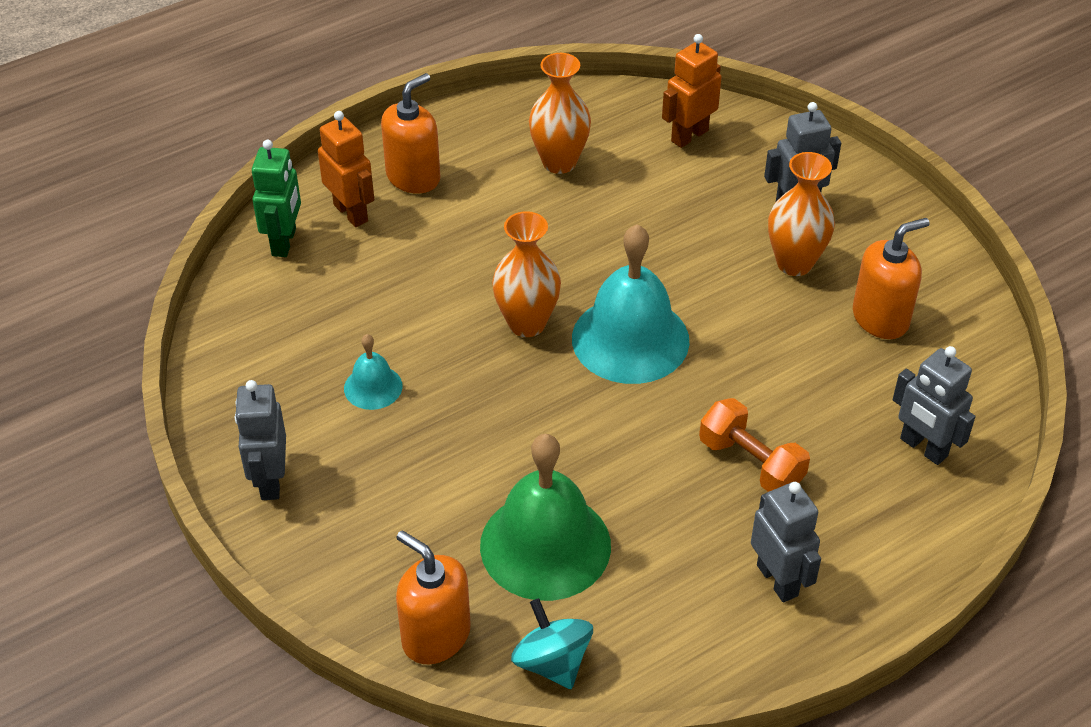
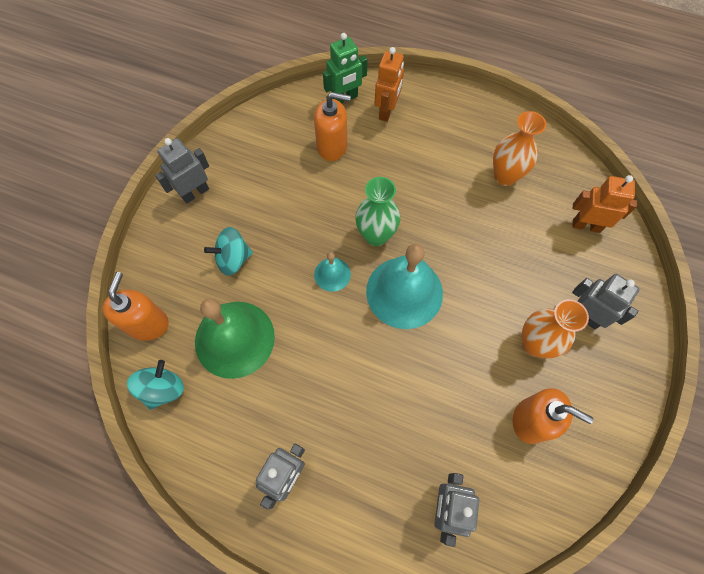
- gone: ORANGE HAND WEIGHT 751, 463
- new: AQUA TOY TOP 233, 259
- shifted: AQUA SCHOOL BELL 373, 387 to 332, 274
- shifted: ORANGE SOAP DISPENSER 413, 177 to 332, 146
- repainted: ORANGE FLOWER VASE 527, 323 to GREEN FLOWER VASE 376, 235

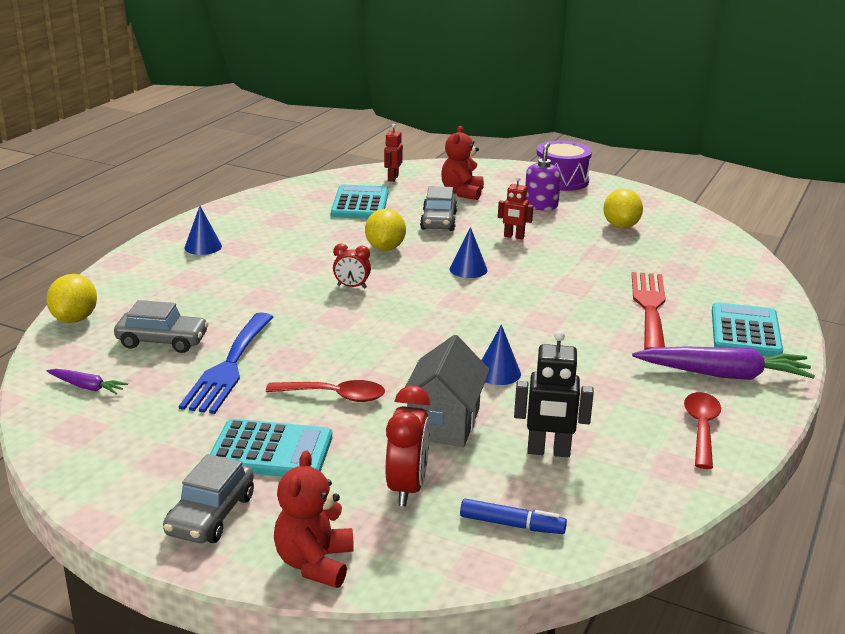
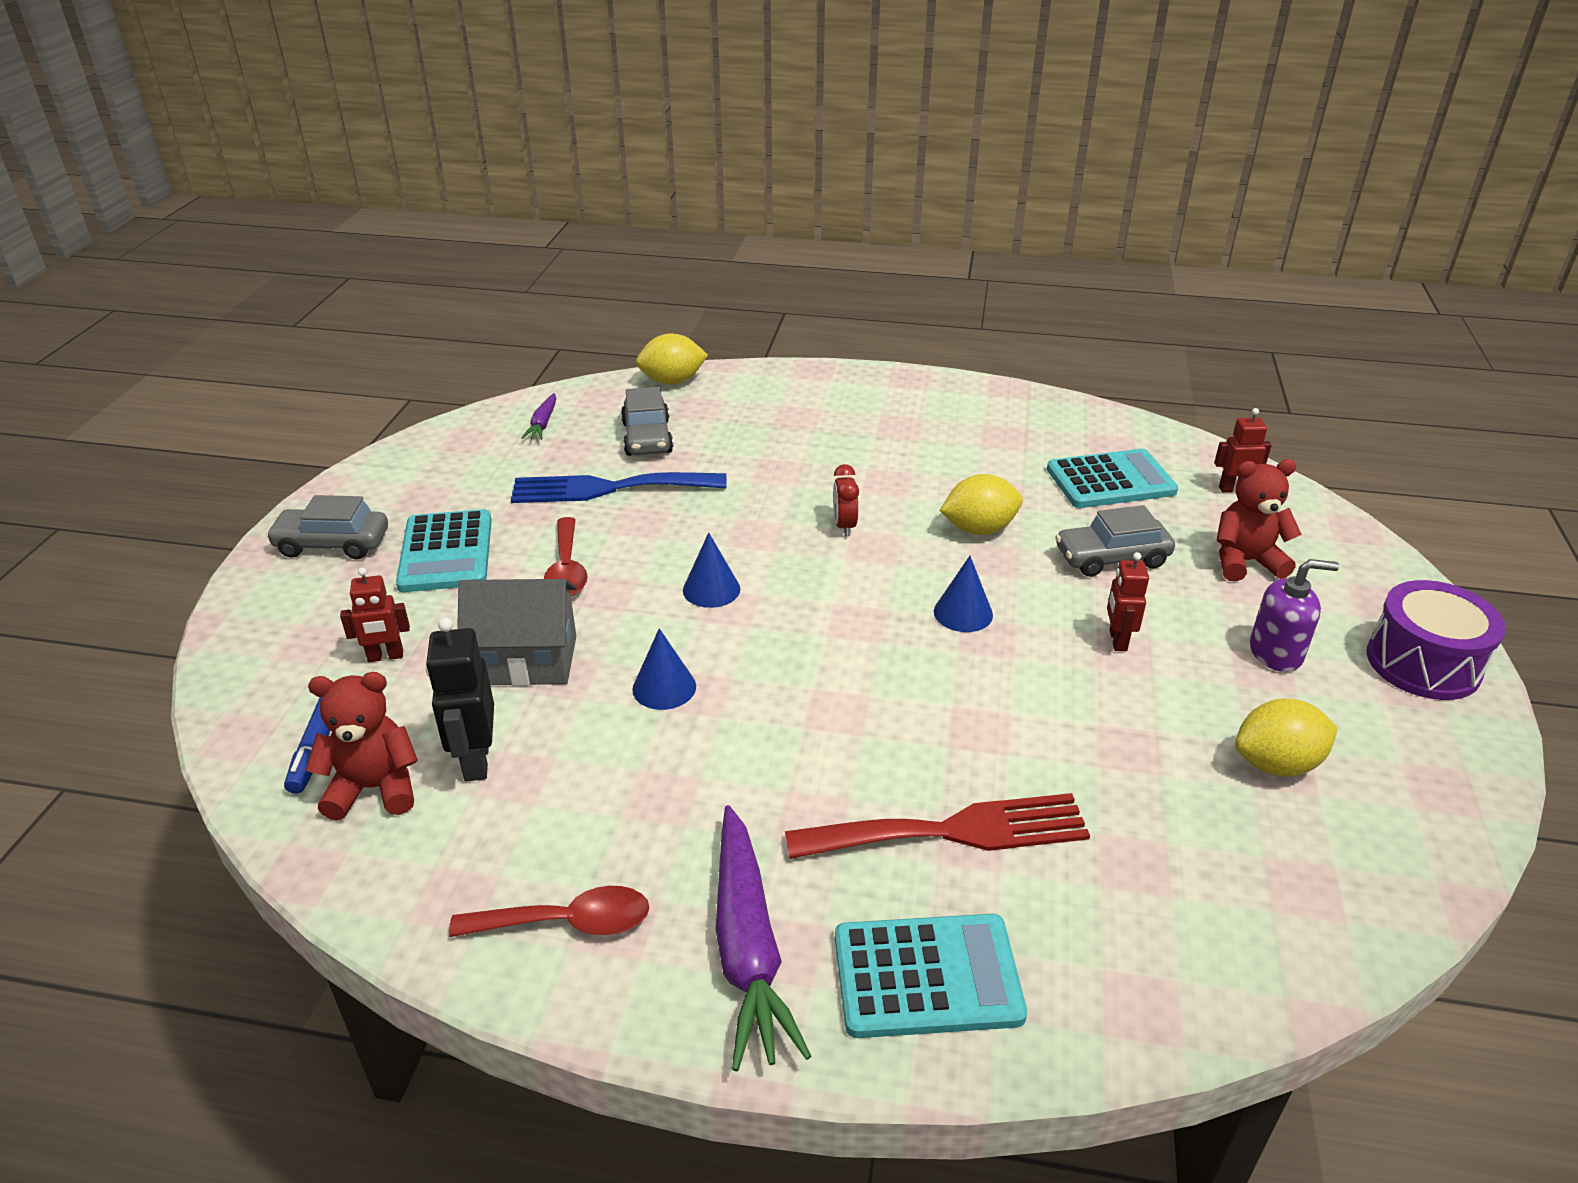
- shifted: ROYAL BLUE SOLID CONE 203, 247 to 711, 589
- shifted: RED TEDDY BEAR 314, 563 to 374, 788
- swapped: RED BEDSIDE CLOCK 407, 488 to RED TOY ROBOT 385, 656

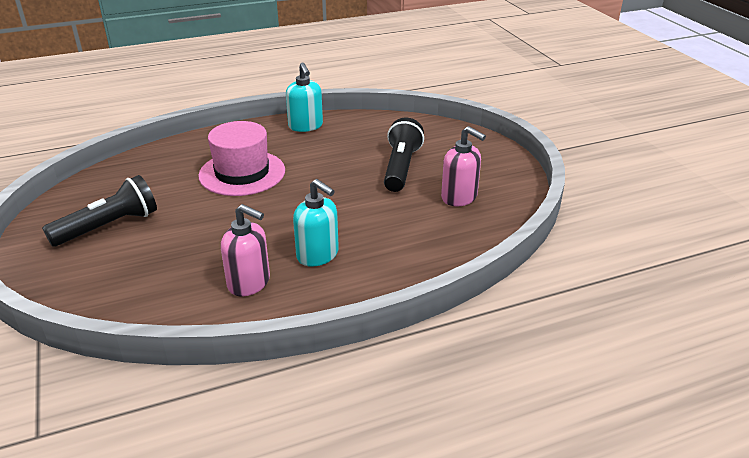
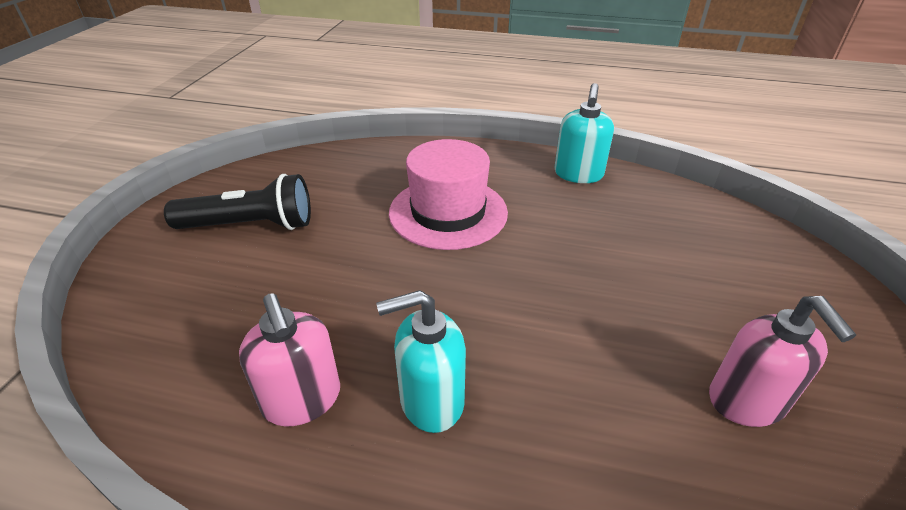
- gone: JET-BLACK POCKET TORCH 401, 168
- rotated: AQUA SOAP DISPENSER 318, 255 = 431, 400 90 degrees clockwise

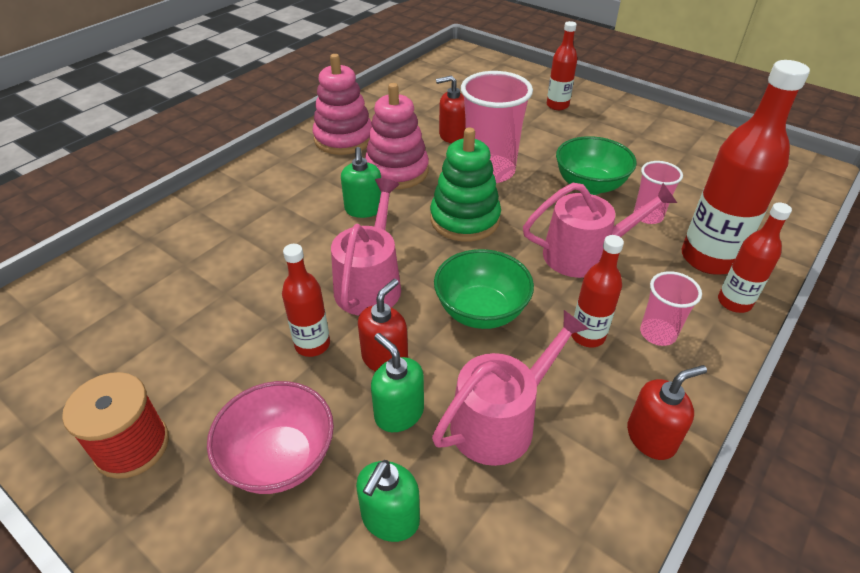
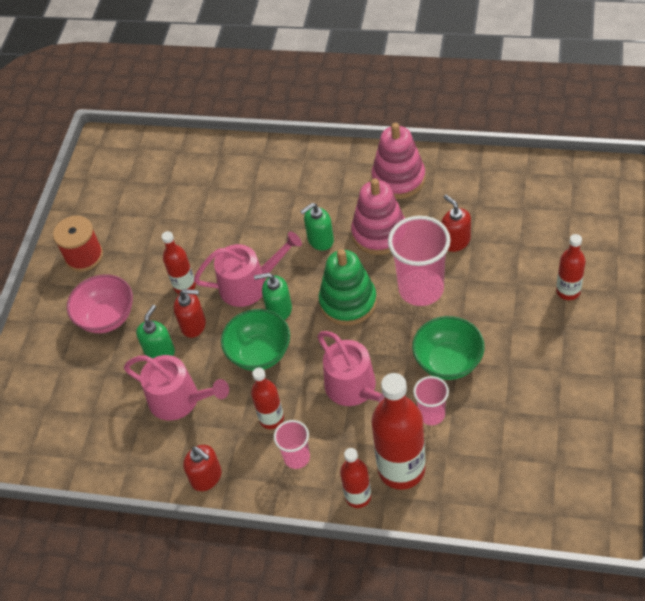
- shifted: GREEN SOAP DISPENSER 390, 519 to 279, 309

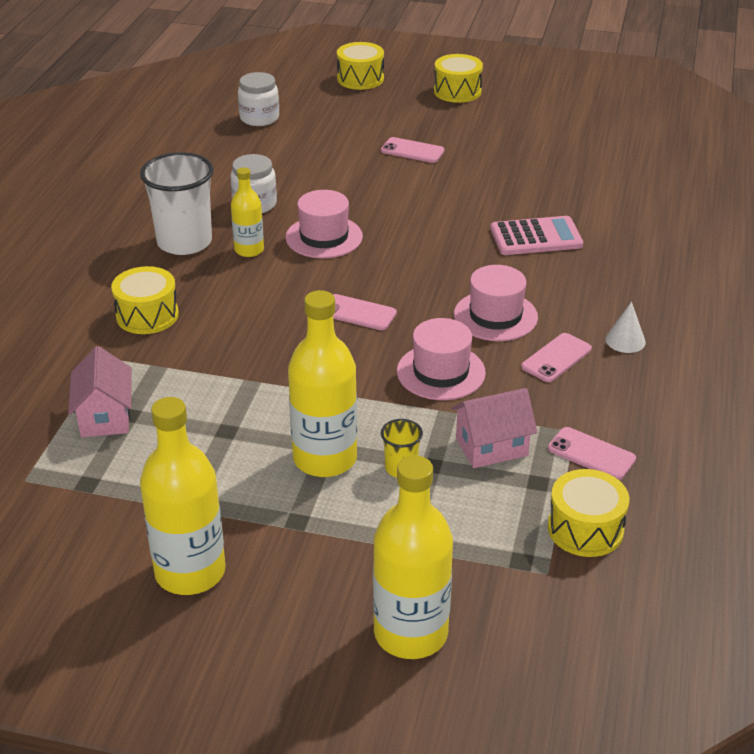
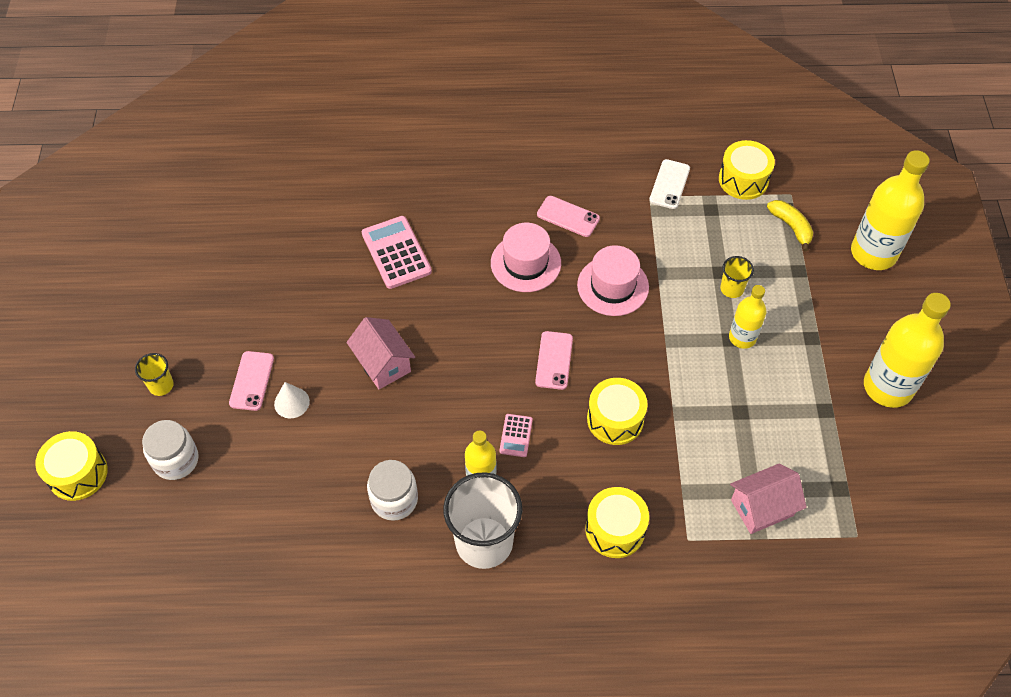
- gone: ROSY HAT 324, 237
- new: GOLDEN CUP 161, 385
- new: ROSY POCKET CALCULATOR 516, 435
- new: GOLDEN BANANA FRUIT 791, 227
- shifted: SNOW-WHITE JAR 259, 118 to 176, 460
- shifted: GOLDEN TOY DRUM 457, 91 to 615, 419
- shifted: ROSY COTTAGE 491, 447 to 383, 364
- shifted: SNOW-WHITE SOLID CONE 625, 340 to 291, 402
- repainted: ROSY SMARTPHONE 591, 454 to SNOW-WHITE SMARTPHONE 669, 184
- scaled: GOLDEN FLASK 325, 458 = 742, 337 x0.57

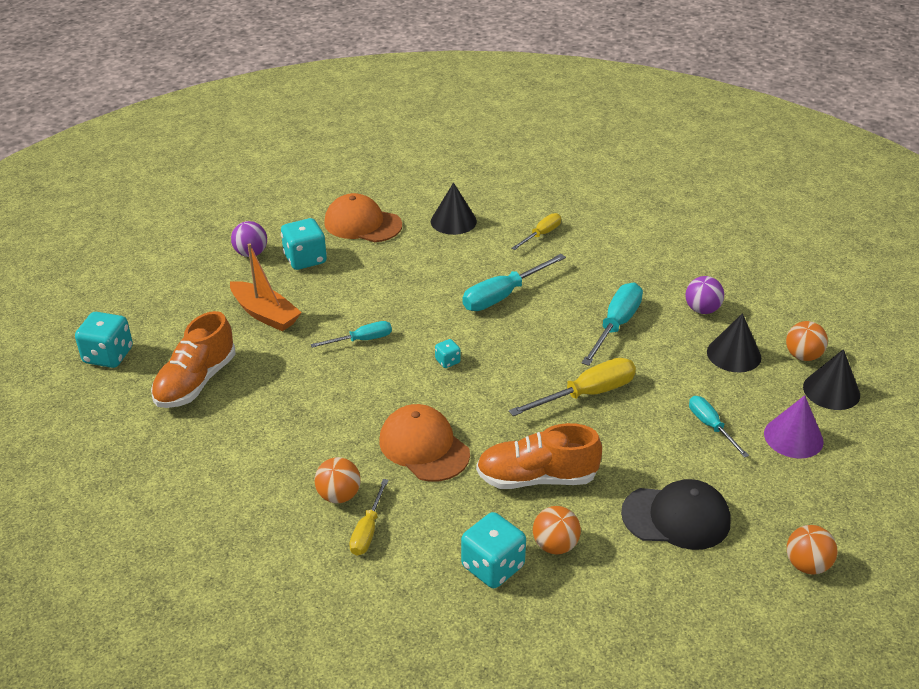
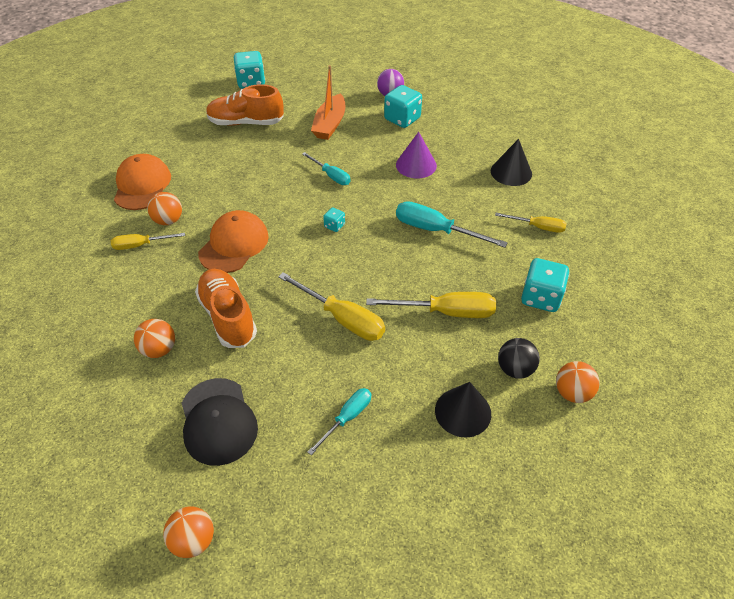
- gone: JET-BLACK SOLID CONE 831, 390
- shifted: ORANGE BASEBALL CAP 362, 224 to 142, 185
- shifted: AQUA GAME DIE 492, 566 to 540, 298
- shifted: PURPLE SOLID CONE 793, 437 to 416, 165
- shifted: ORANGE BALL 803, 356 to 572, 393
- repainted: AQUA FLAT SCREWDRIVER 616, 325 to GOLDEN FLAT SCREWDRIVER 446, 312
- repainted: PURPLE BALL 702, 310 to JET-BLACK BALL 515, 369

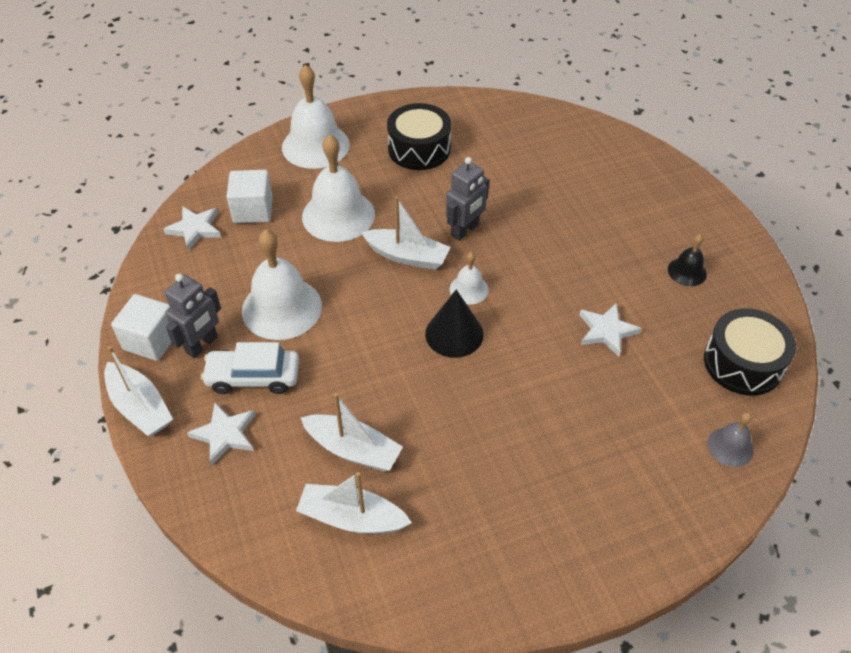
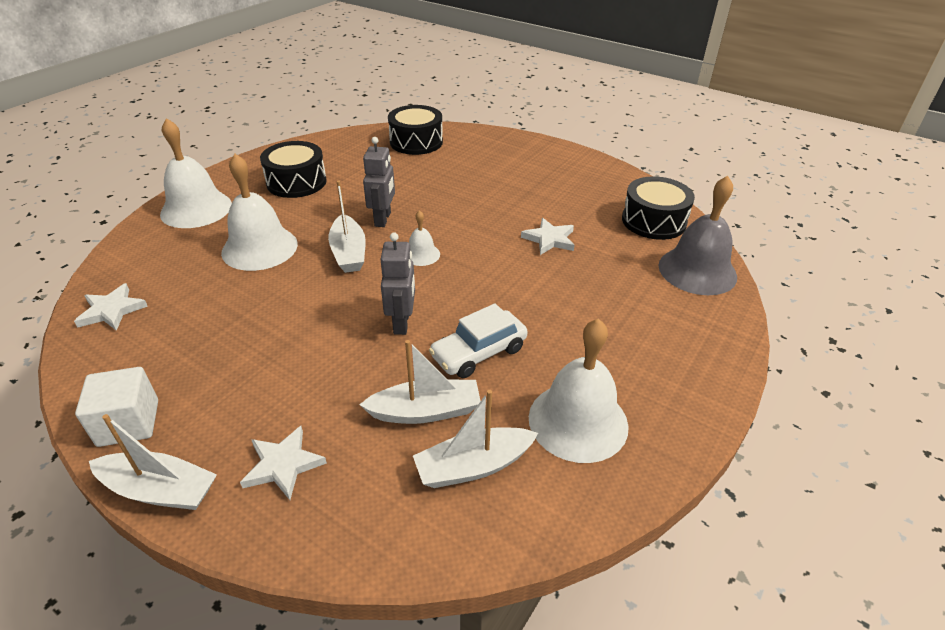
- gone: SNOW-WHITE BLOCK 253, 210
- gone: JET-BLACK SOLID CONE 454, 334
- gone: JET-BLACK SCHOOL BELL 687, 271
- new: JET-BLACK TOY DRUM 416, 142
- shifted: GRAY TOY ROBOT 202, 345 to 402, 323
- shifted: SNOW-WHITE CAR 253, 377 to 479, 352
- shifted: SNOW-WHITE SCHOOL BELL 282, 308 to 578, 421
- rotated: SNOW-WHITE TOY BOAT 407, 256 = 349, 253 90 degrees clockwise
- scaled: GRAY SCHOOL BELL 730, 447 = 697, 270 x2.01

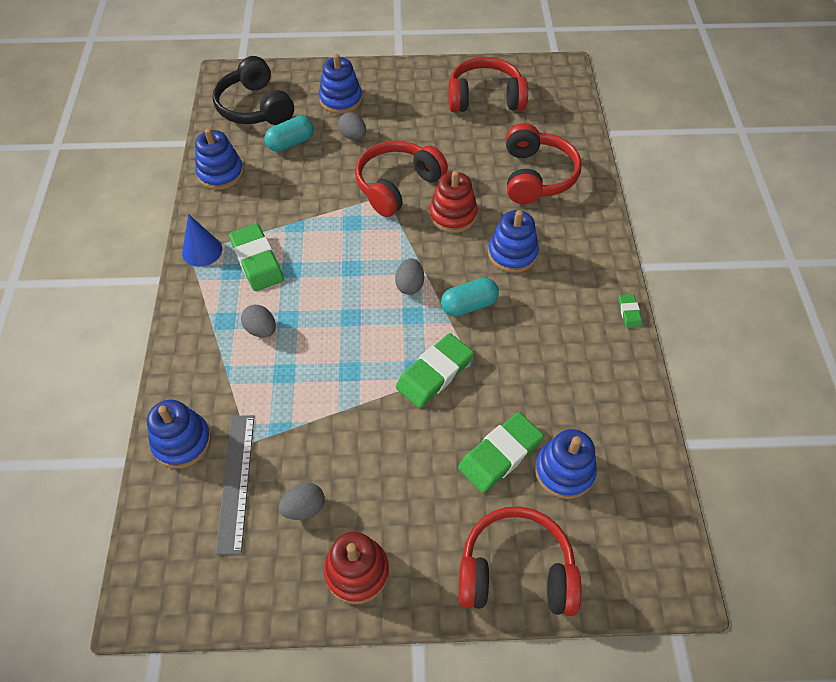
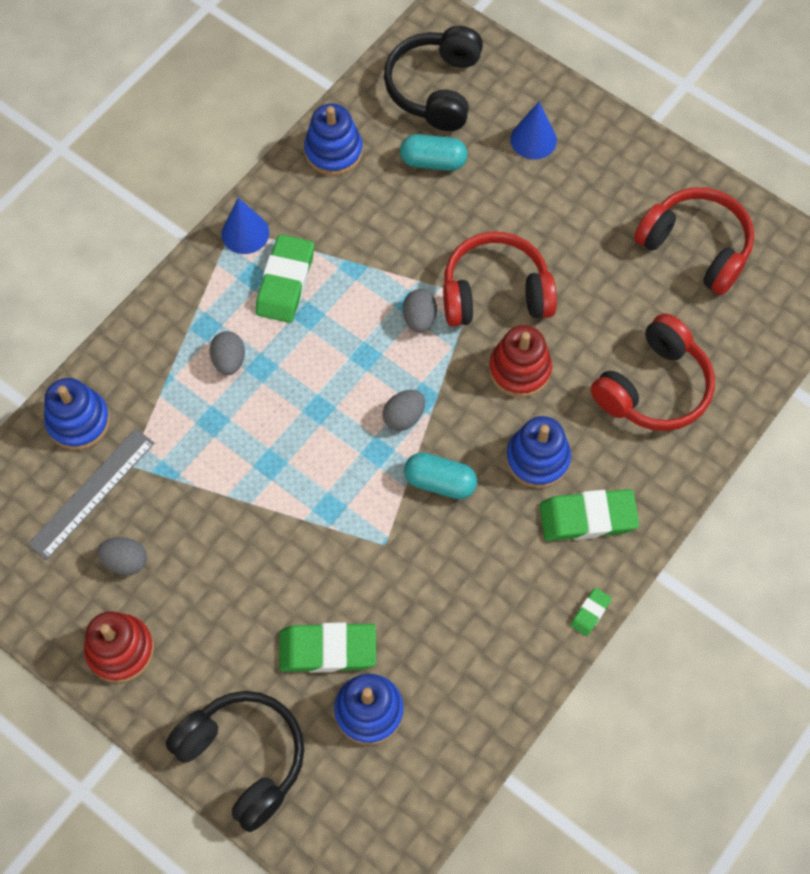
- shifted: GRAY EGG SHAPE 353, 136 to 419, 319
- shifted: GREEN ERASER 434, 373 to 587, 518
- swapped: ROYAL BLUE RING STACKER 341, 100 to ROYAL BLUE SOLID CONE 533, 139
- repainted: RED HEADPHONES 516, 571 to JET-BLACK HEADPHONES 244, 758

